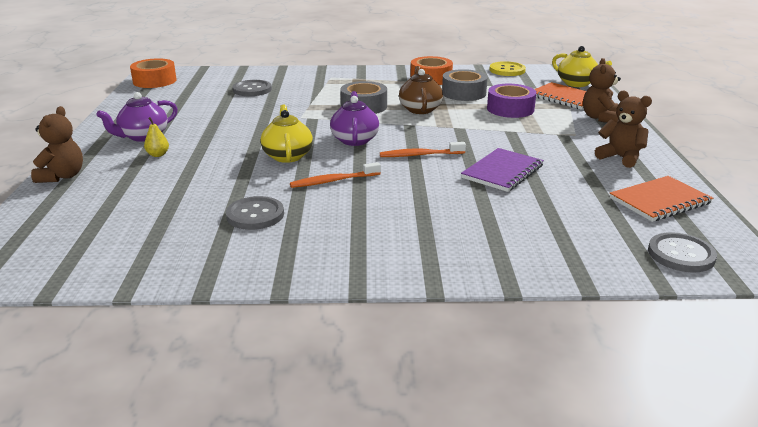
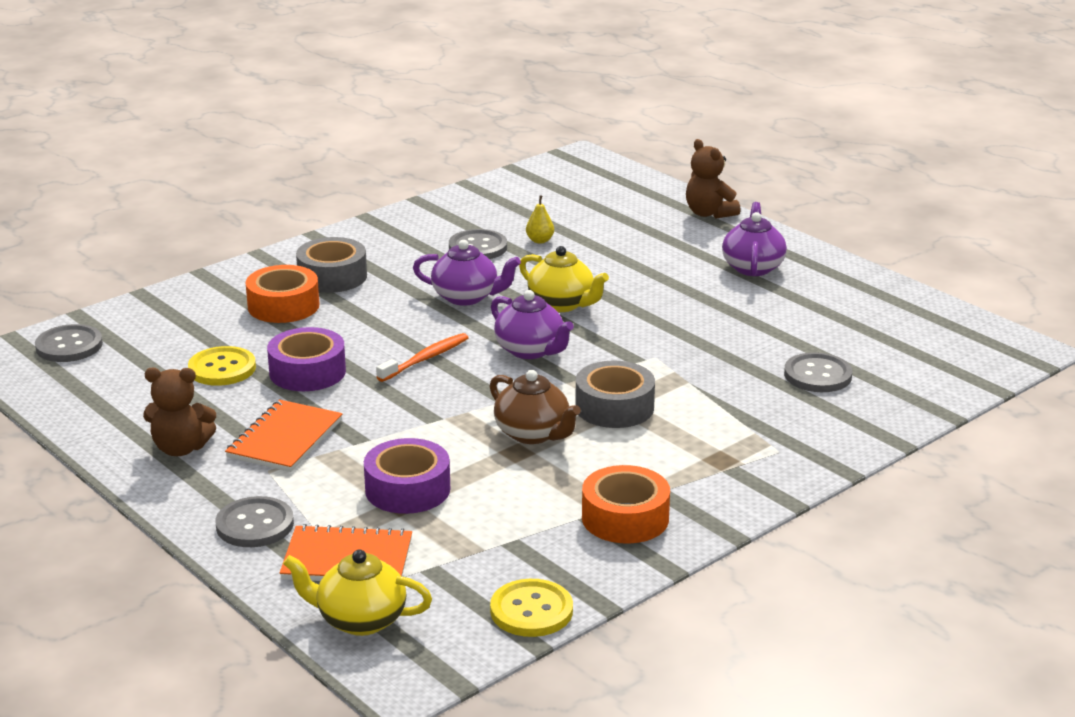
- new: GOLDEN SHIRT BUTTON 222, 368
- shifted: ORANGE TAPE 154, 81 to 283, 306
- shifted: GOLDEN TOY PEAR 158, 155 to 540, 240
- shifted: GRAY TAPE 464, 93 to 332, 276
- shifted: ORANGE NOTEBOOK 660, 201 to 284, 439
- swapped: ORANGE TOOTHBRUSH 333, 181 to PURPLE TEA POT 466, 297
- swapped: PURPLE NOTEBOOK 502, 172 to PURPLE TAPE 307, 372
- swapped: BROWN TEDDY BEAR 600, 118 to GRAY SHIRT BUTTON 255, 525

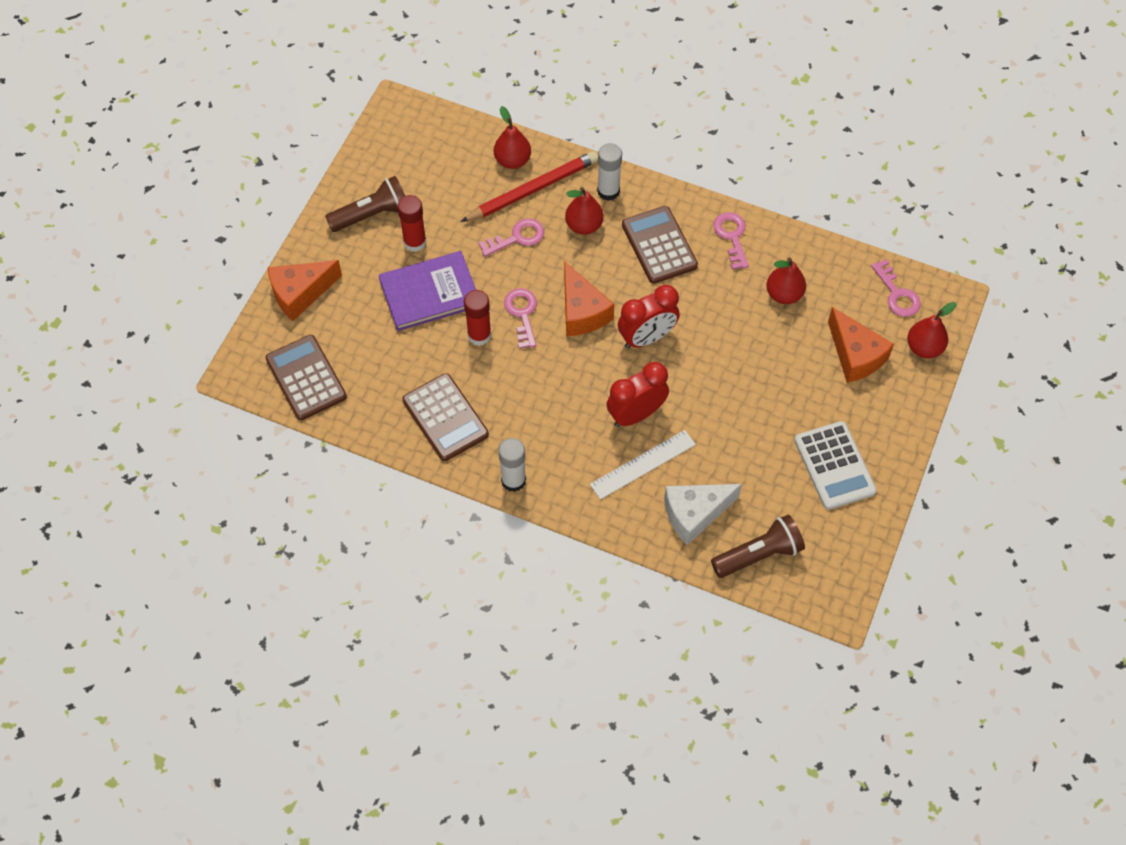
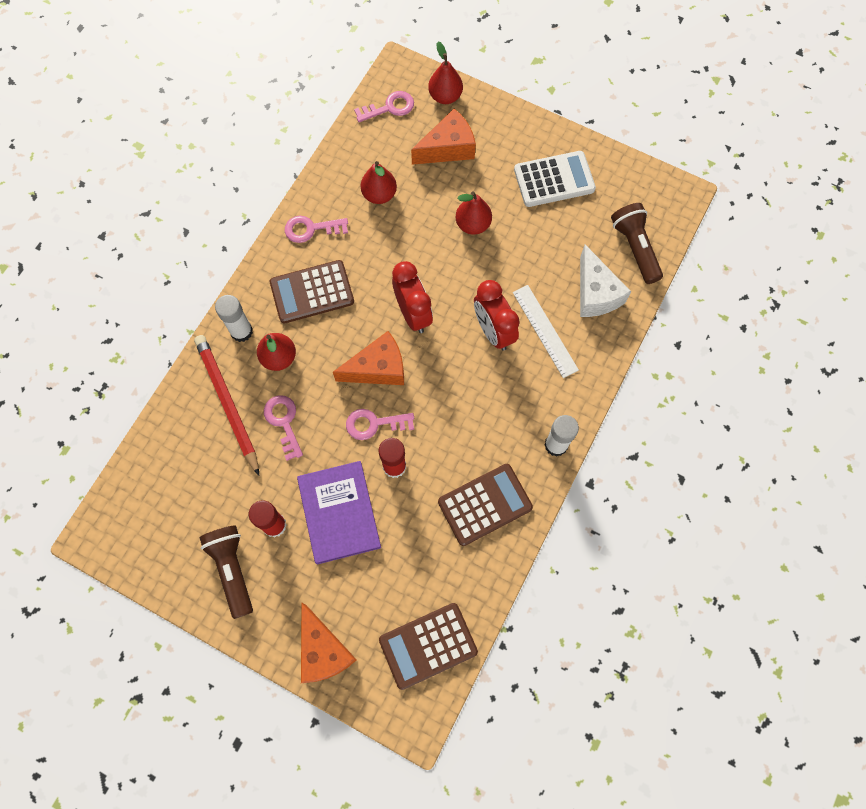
- shifted: RED TOY PEAR 512, 160 to 473, 224

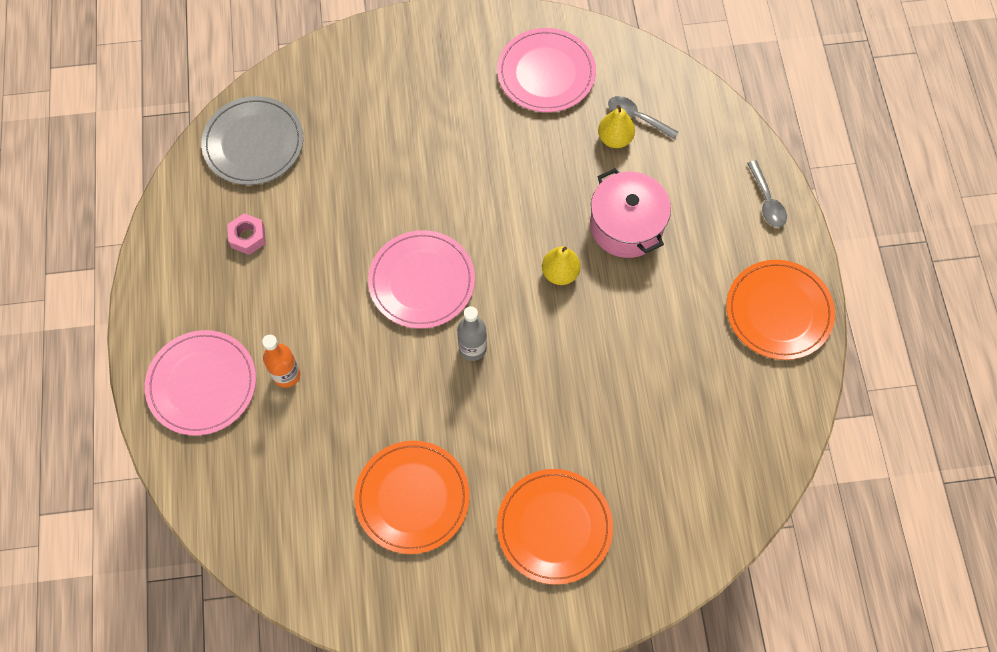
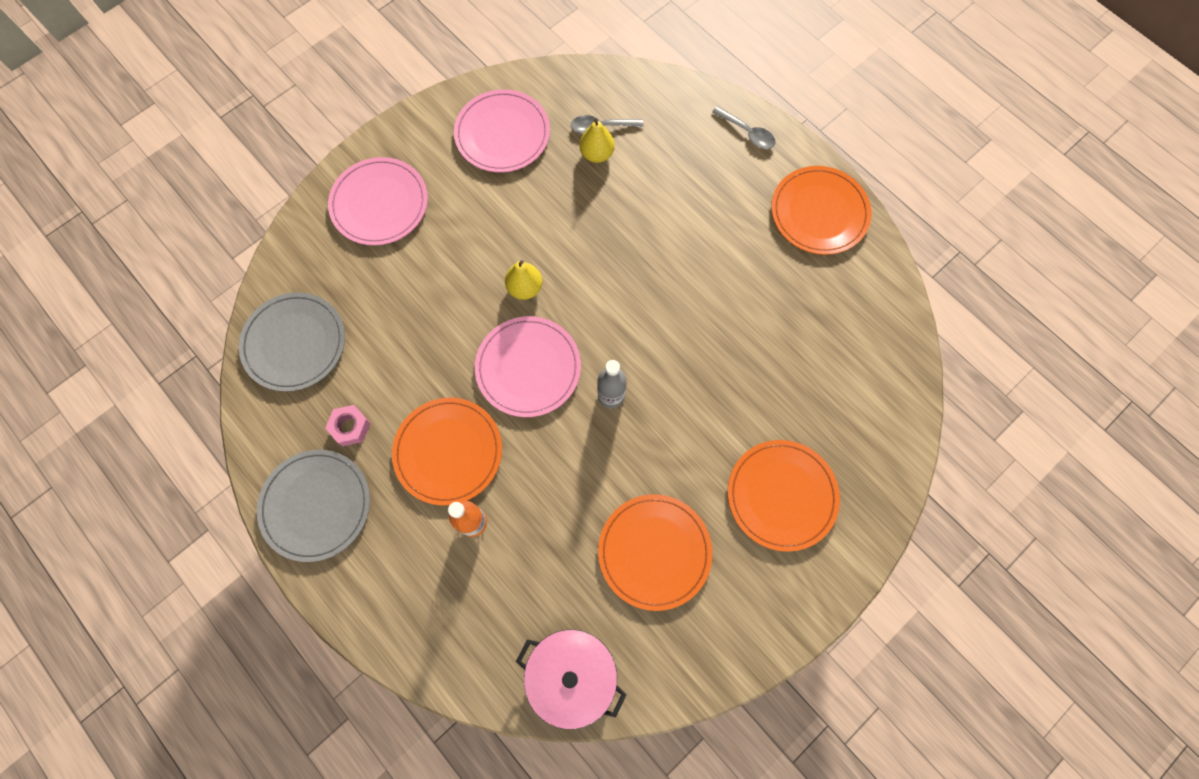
- new: GRAY PLATE 316, 505
- new: ORANGE PLATE 448, 451
- shifted: ROSY PLATE 202, 384 to 379, 204
- shifted: GOLDEN TOY PEAR 560, 273 to 525, 288
- shifted: ROSY STOCKPOT 626, 226 to 572, 674

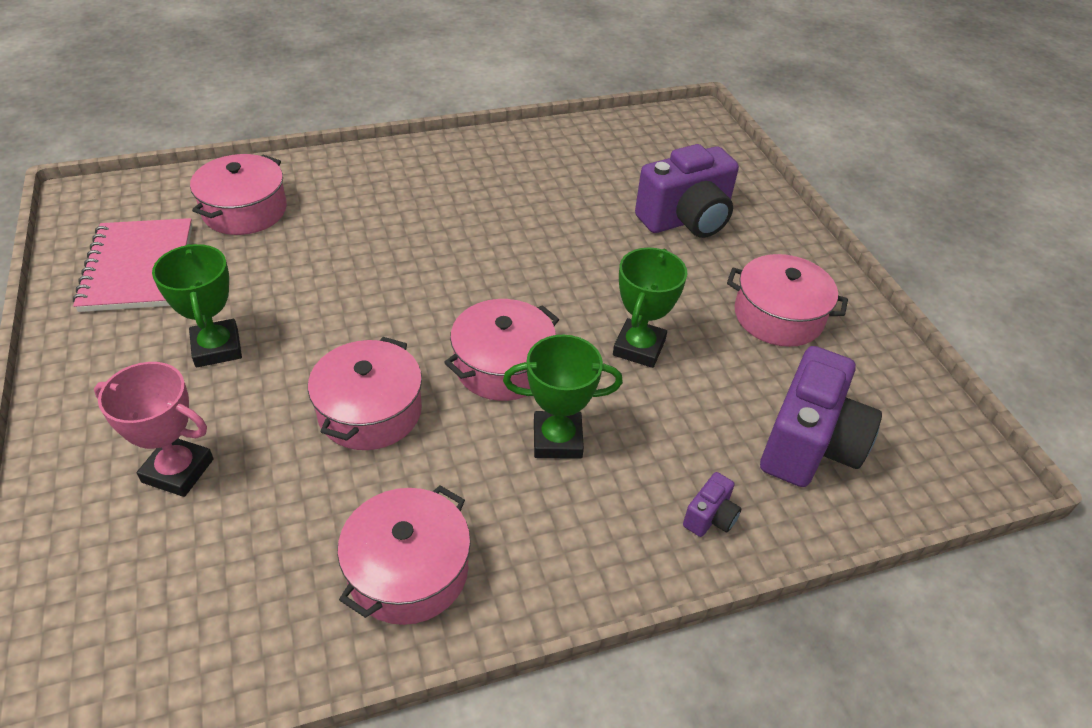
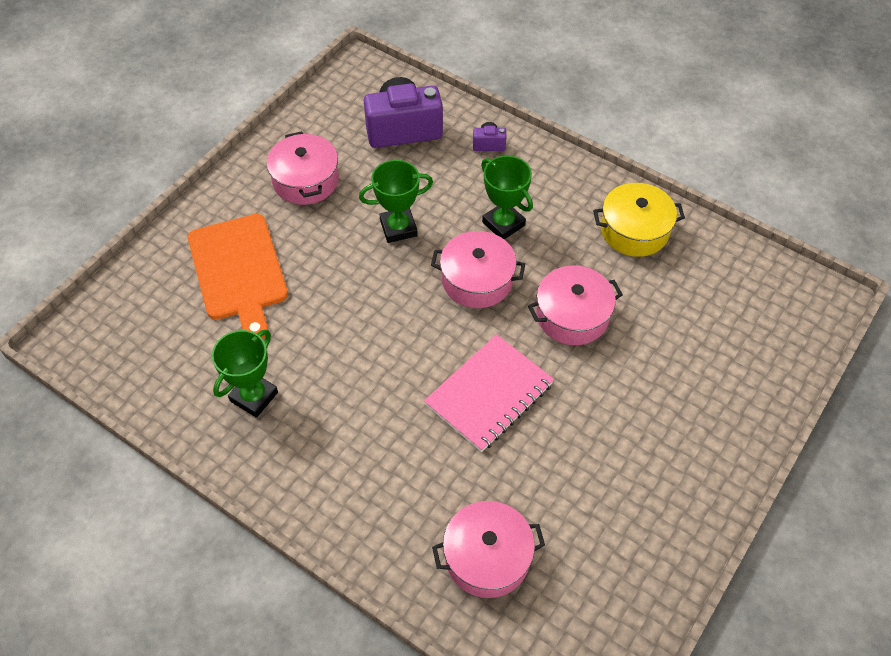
- gone: ROSY PRIZE CUP 178, 470
- shifted: ROSY NOTEBOOK 138, 268 to 489, 394
- shifted: GREEN PRIZE CUP 217, 348 to 254, 396
- swapped: PURPLE COMPACT CAMERA 686, 220 to ORANGE CUTTING BOARD 239, 271
- repainted: ROSY STOCKPOT 408, 570 to GOLDEN STOCKPOT 634, 230

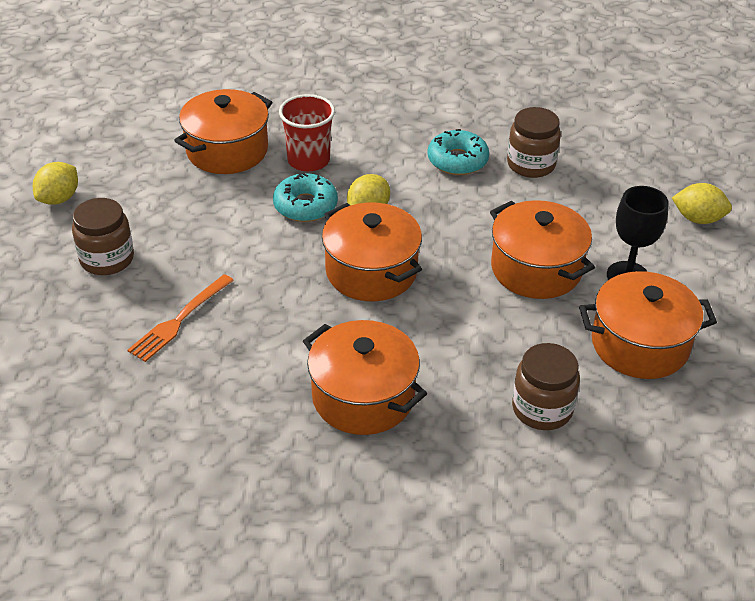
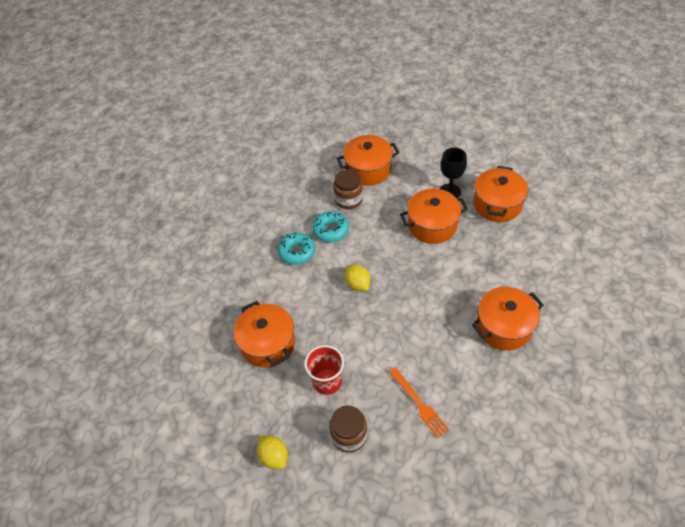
- gone: BROWN JAR 542, 409
- gone: GOLDEN LEMON 698, 219
- shifted: AQUA DOUGHNUT 305, 205 to 297, 252
- shifted: RED CUP 308, 160 to 327, 381
- shifted: ORANGE STOCKPOT 371, 271 to 368, 169

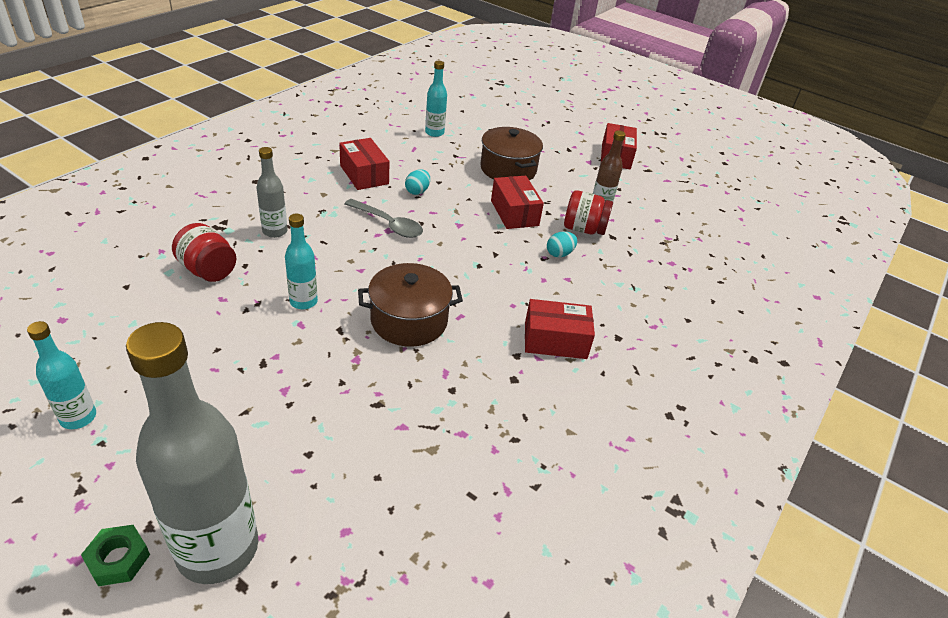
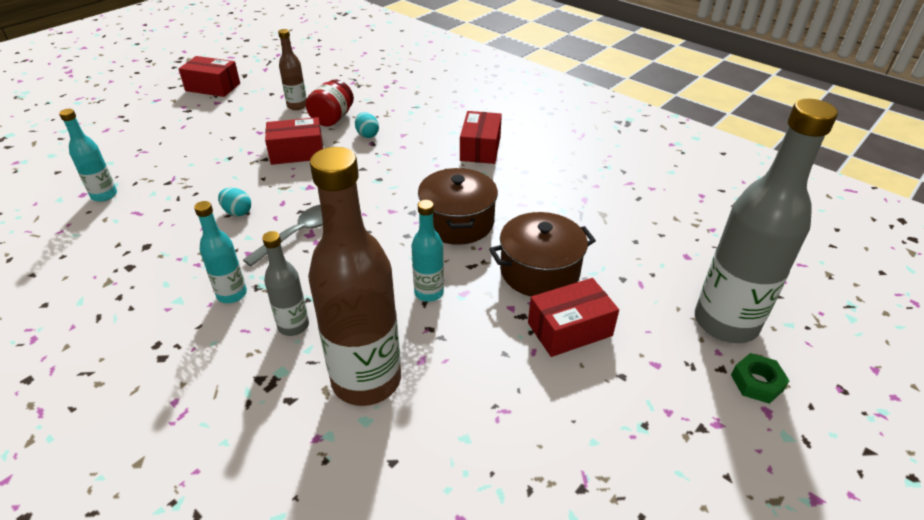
- shifted: AQUA FLASK 78, 417 to 232, 294
- shifted: RED PARCEL 364, 174 to 569, 329
- shifted: BROWN STOCKPOT 508, 169 to 539, 271
- swapped: RED JAR 208, 270 to BROWN FLASK 366, 380

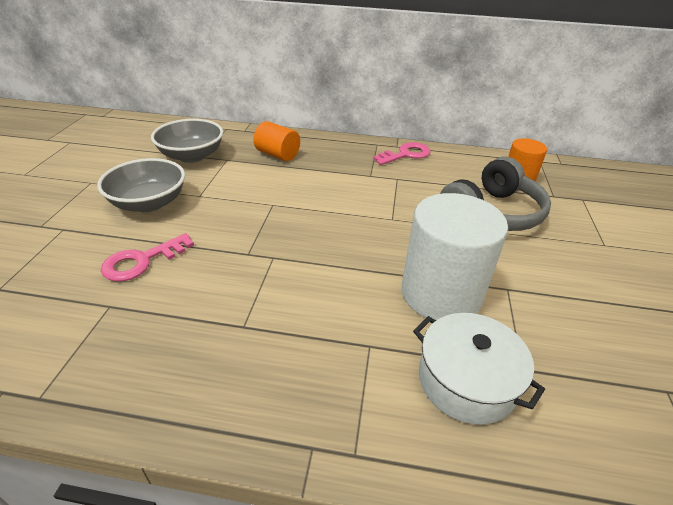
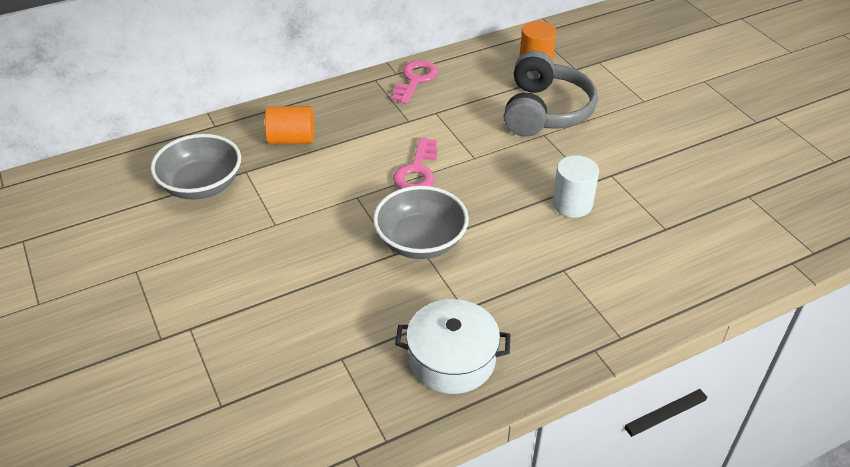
- shifted: GRAY DEEP DISH 149, 203 to 421, 241
- shifted: ROSY KEY 142, 261 to 417, 171
- shifted: SNOW-WHITE STOCKPOT 466, 381 to 452, 359
- scaled: SNOW-WHITE SOLID CYLINDER 441, 293 = 572, 204 x0.55

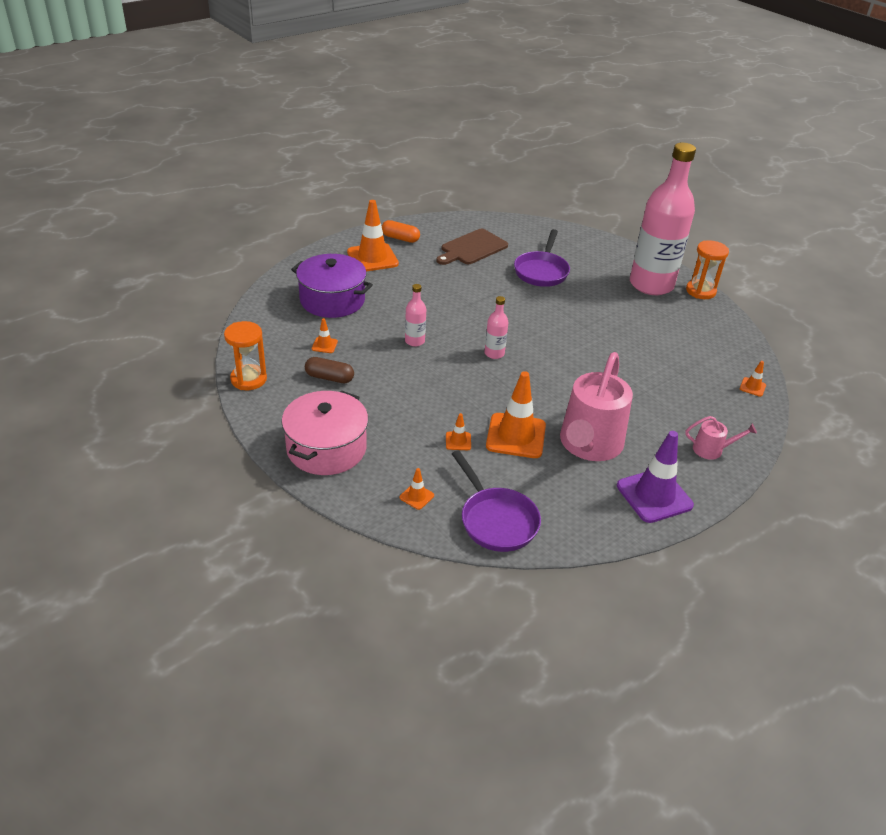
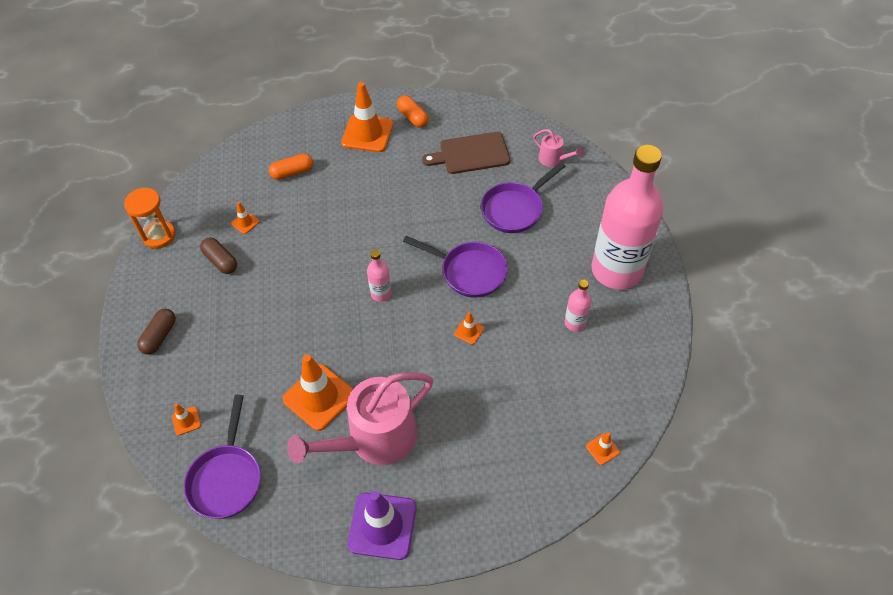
- gone: ORANGE HOURGLASS 700, 291
- new: PURPLE FRYING PAN 469, 272
- shifted: ROSY FLASK 414, 341 to 575, 323
- shifted: ORANGE SAFETY CONE 458, 441 to 469, 331
- shifted: ROSY WATERING CAN 711, 449 to 553, 159
- swapped: ROSY STOCKPOT 326, 448 to BROWN PILL SHAPE 159, 336
- swapped: PURPLE STOCKPOT 332, 300 to ORANGE PILL SHAPE 292, 172

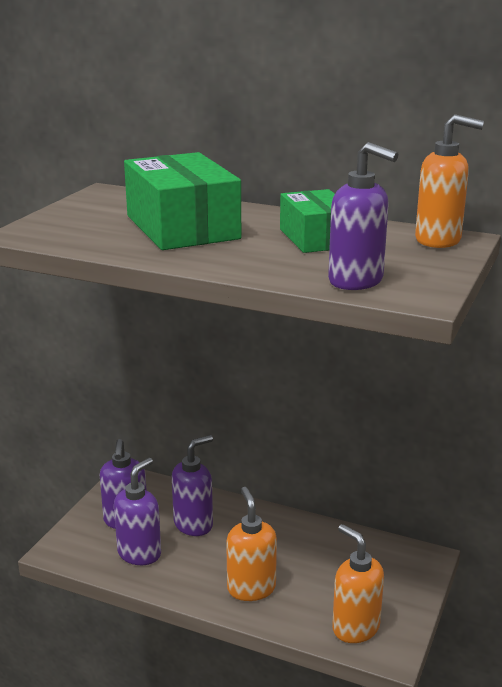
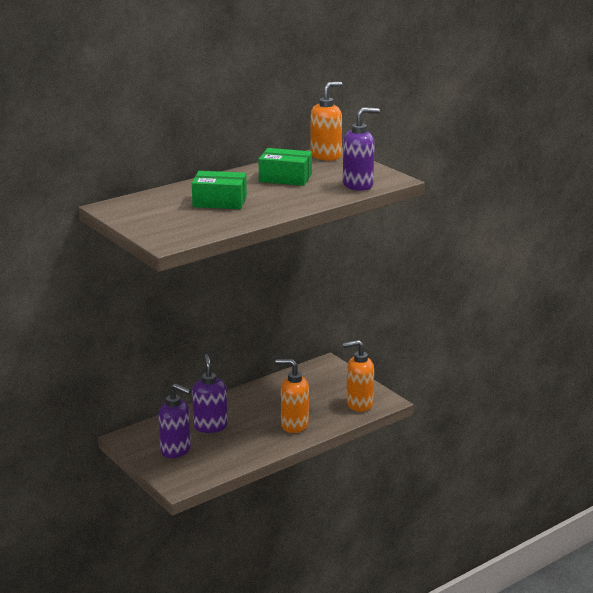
- gone: PURPLE SOAP DISPENSER 140, 553
- scaled: GREEN PARCEL 182, 227 = 219, 201 x0.63

